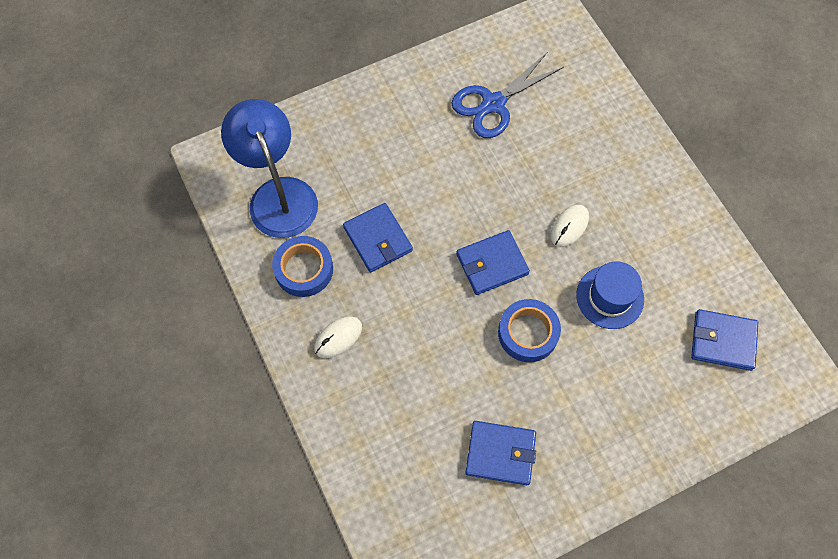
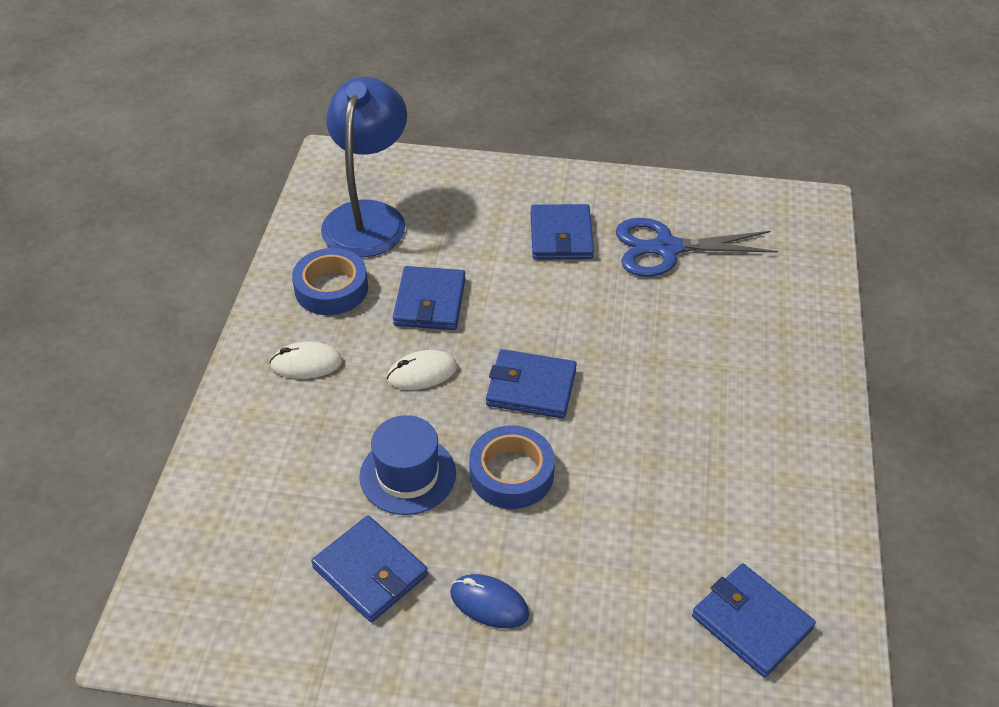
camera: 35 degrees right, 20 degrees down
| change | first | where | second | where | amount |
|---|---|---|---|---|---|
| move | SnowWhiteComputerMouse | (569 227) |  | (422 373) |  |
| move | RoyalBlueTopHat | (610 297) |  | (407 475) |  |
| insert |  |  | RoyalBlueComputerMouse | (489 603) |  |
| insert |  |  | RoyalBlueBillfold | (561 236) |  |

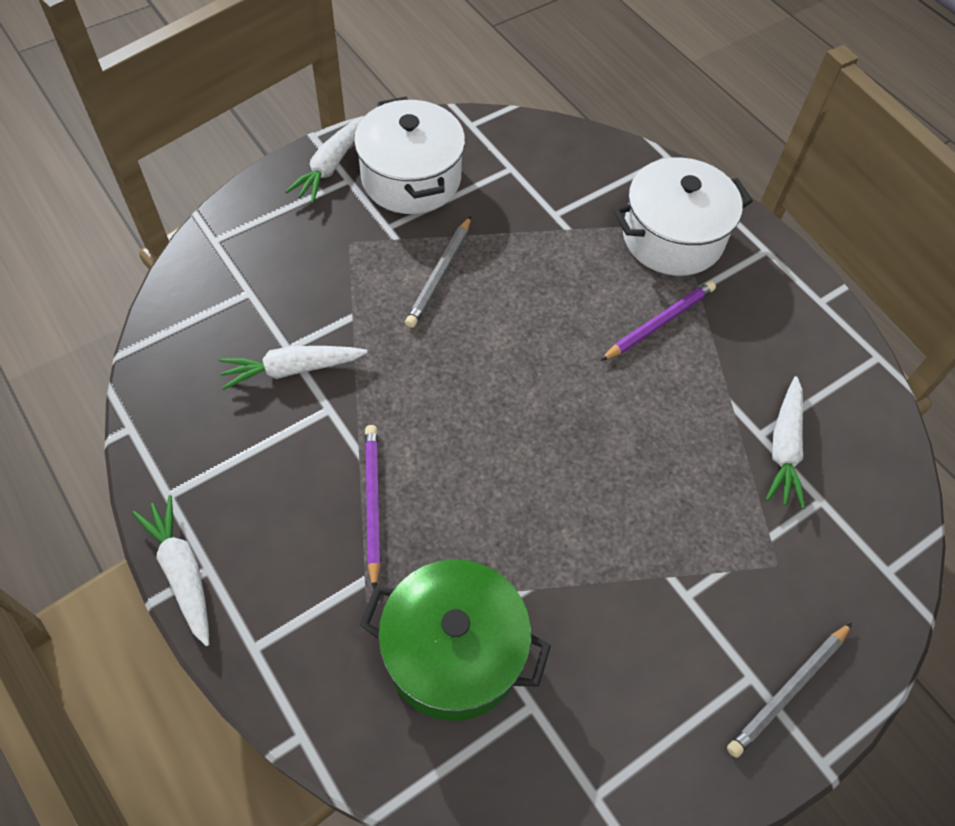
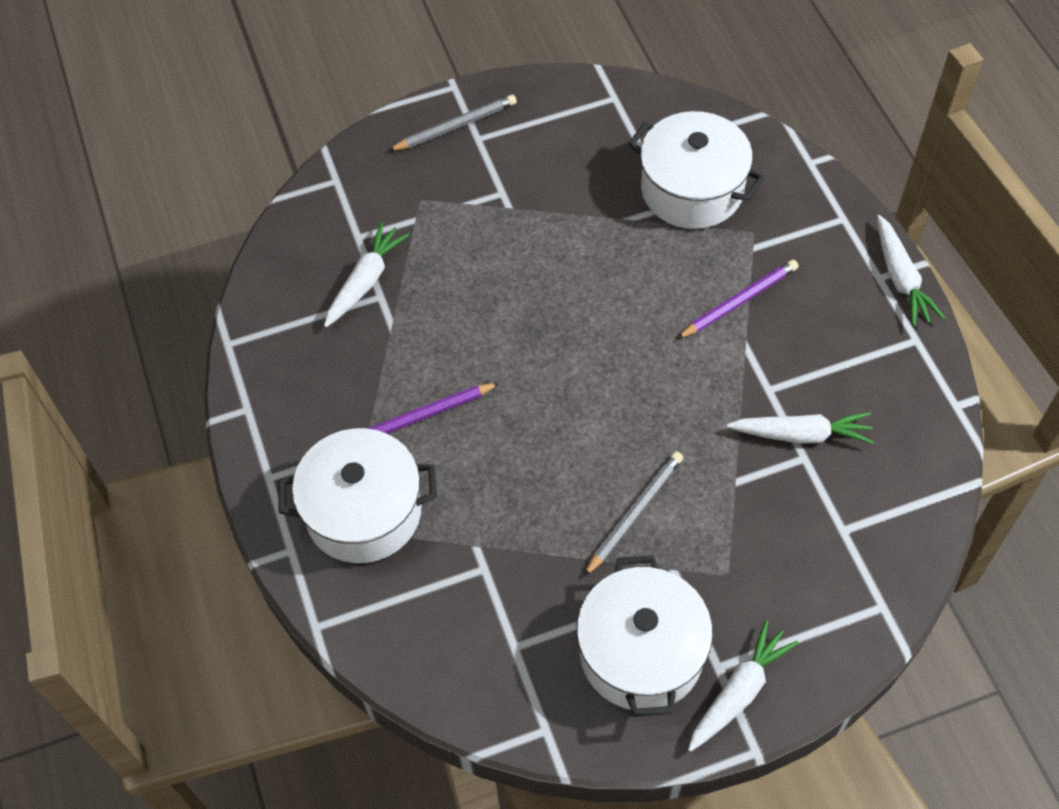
camera: 160 degrees left, 0 degrees up
| change | first | where | second | where | amount |
|---|---|---|---|---|---|
| recolor | GreenPot | (454 652) | SnowWhitePot | (692 190) |  |
| rotate | VioletWoodenPencil | (372 503) |  | (739 302) | 135 degrees counterclockwise |

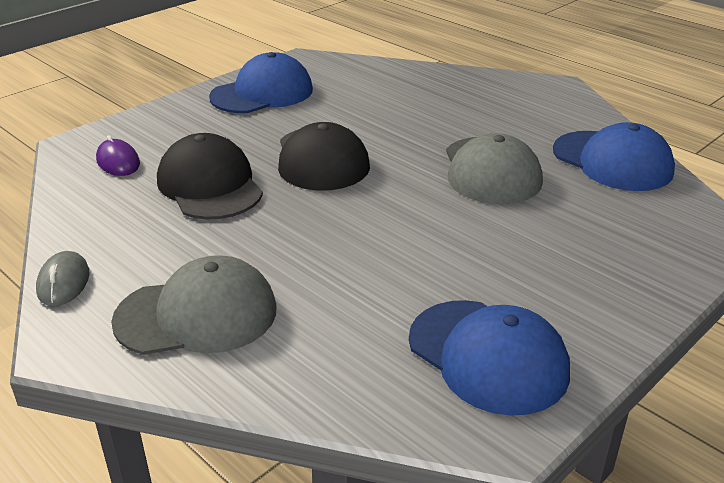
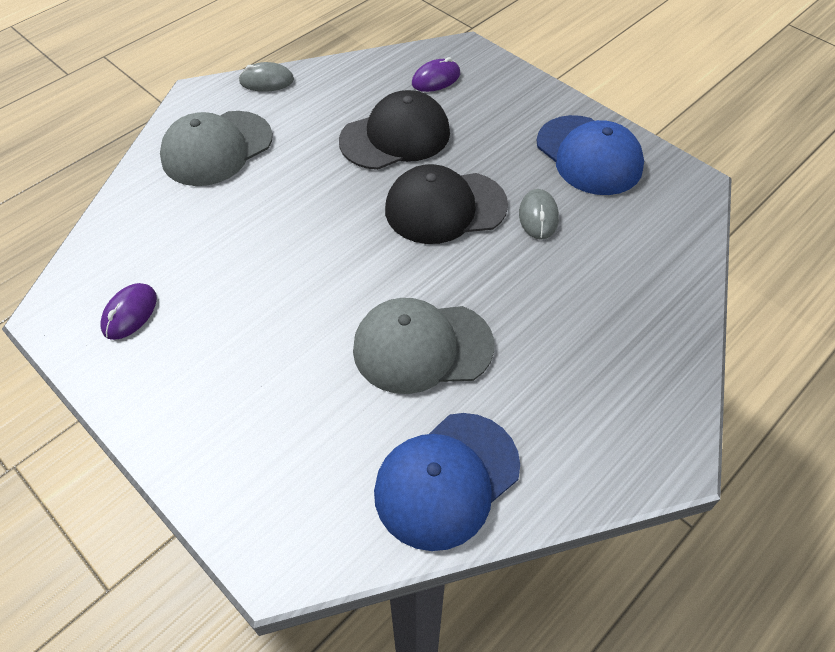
camera: 90 degrees right, 20 degrees up
| change | first | where | second | where | amount |
|---|---|---|---|---|---|
| rotate | GreyBaseballCap | (197 315) |  | (217 148) | 60 degrees clockwise |
| replace | RoyalBlueBaseballCap | (488 356) | VioletComputerMouse | (130 313) |  |
| insert |  |  | GreyComputerMouse | (538 216) |  |

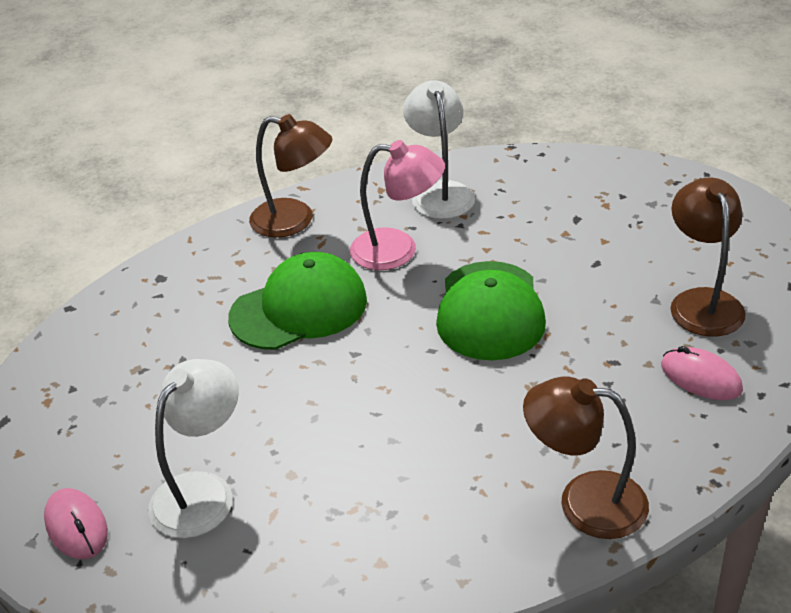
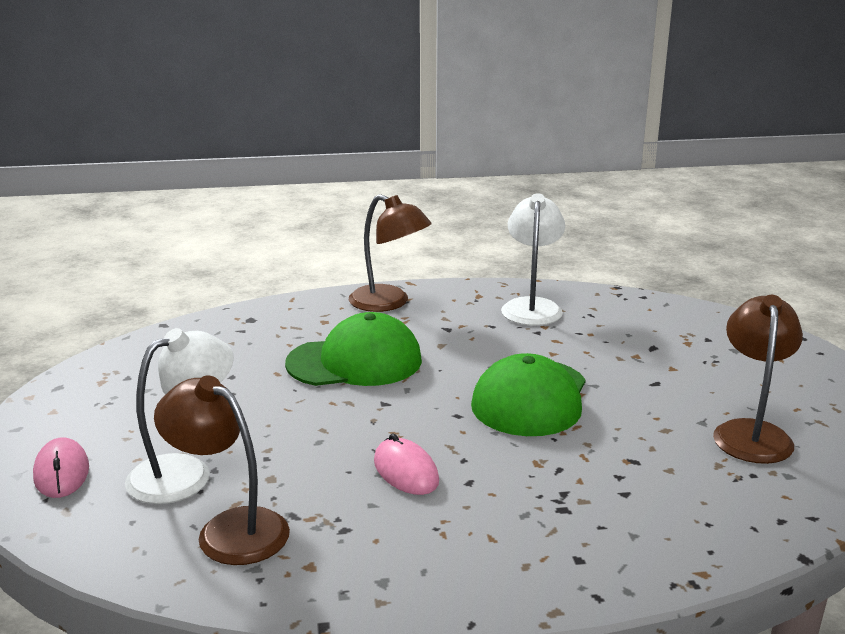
camera: 15 degrees right, 15 degrees down
| change | first | where | second | where | amount |
|---|---|---|---|---|---|
| delete | RosePinkLamp | (398 250) |  |  |  |
| move | DarkBrownLamp | (584 501) |  | (229 529) |  |
| move | RosePinkComputerMouse | (700 378) |  | (405 471) |  |

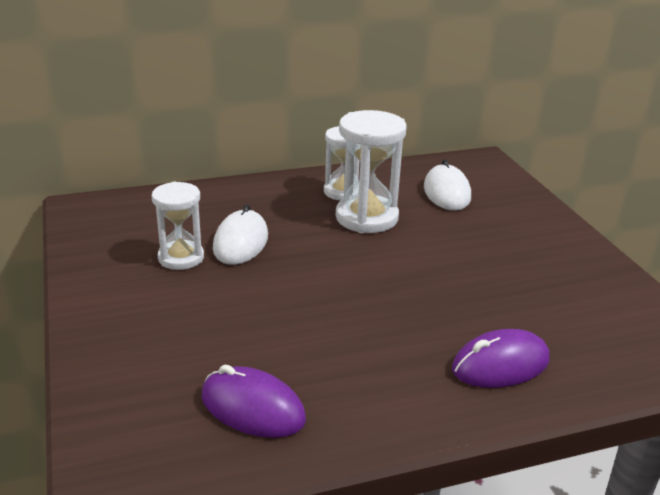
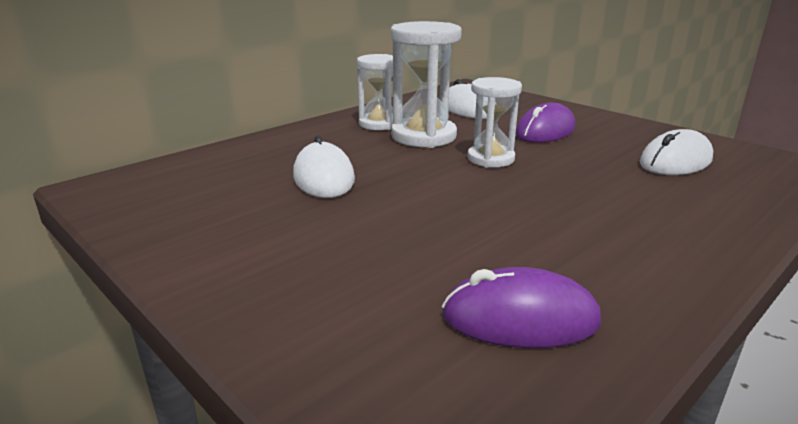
camera: 25 degrees left, 5 degrees down
| change | first | where | second | where | amount |
|---|---|---|---|---|---|
| move | SnowWhiteSandglass | (181 258) |  | (490 159) |  |
| move | VioletComputerMouse | (500 365) |  | (545 131) |  |
| insert |  |  | SnowWhiteComputerMouse | (675 161) |  |

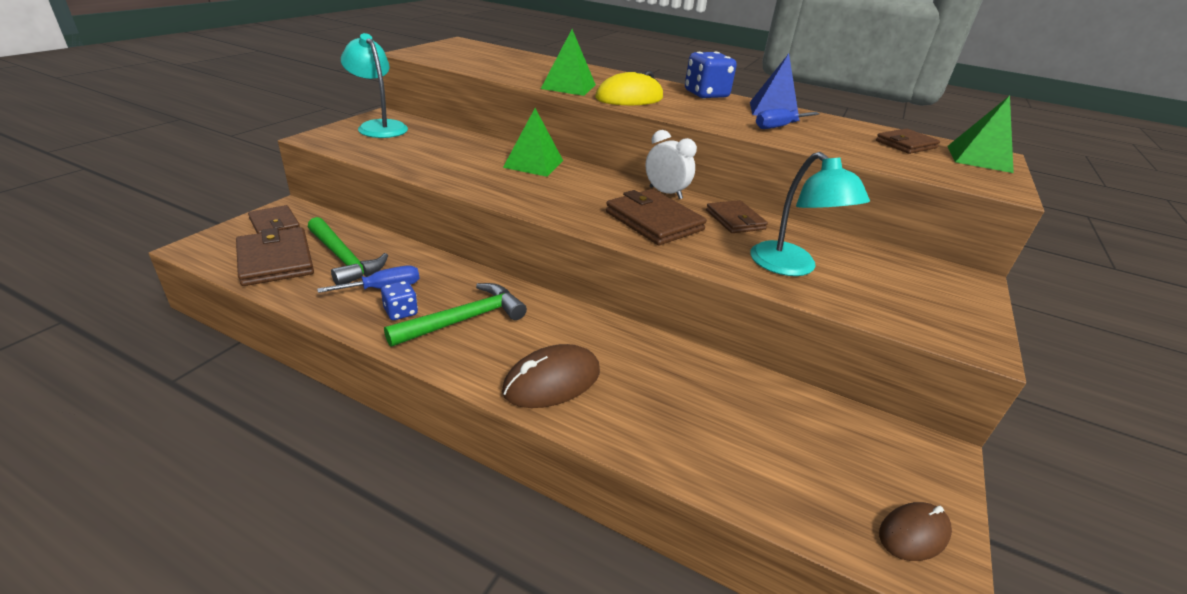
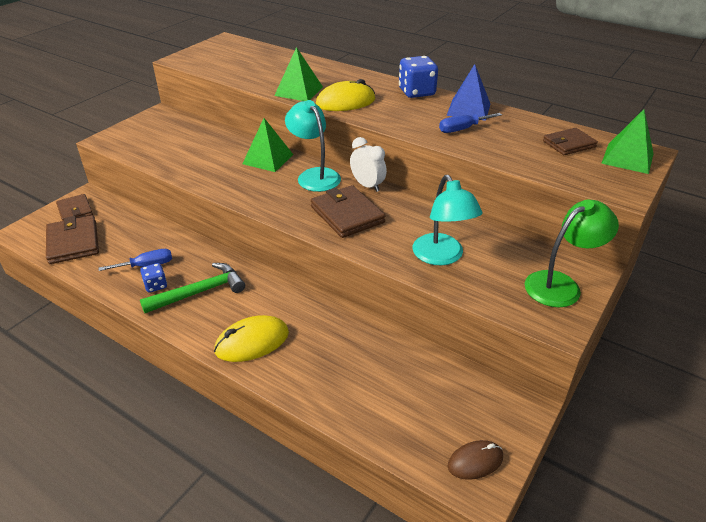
camera: 10 degrees right, 5 degrees up
| change | first | where | second | where | amount |
|---|---|---|---|---|---|
| delete | GreenClawHammer | (344 259) |  |  |  |
| move | TealLamp | (379 126) |  | (314 175) |  |
| recolor | DarkBrownComputerMouse | (552 381) | GoldenComputerMouse | (252 342) |  |
| delete | DarkBrownBillfold | (735 220) |  |  |  |
| insert |  |  | GreenLamp | (561 285) |  |

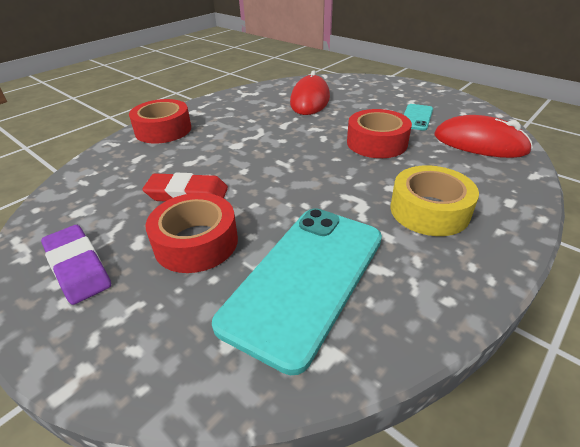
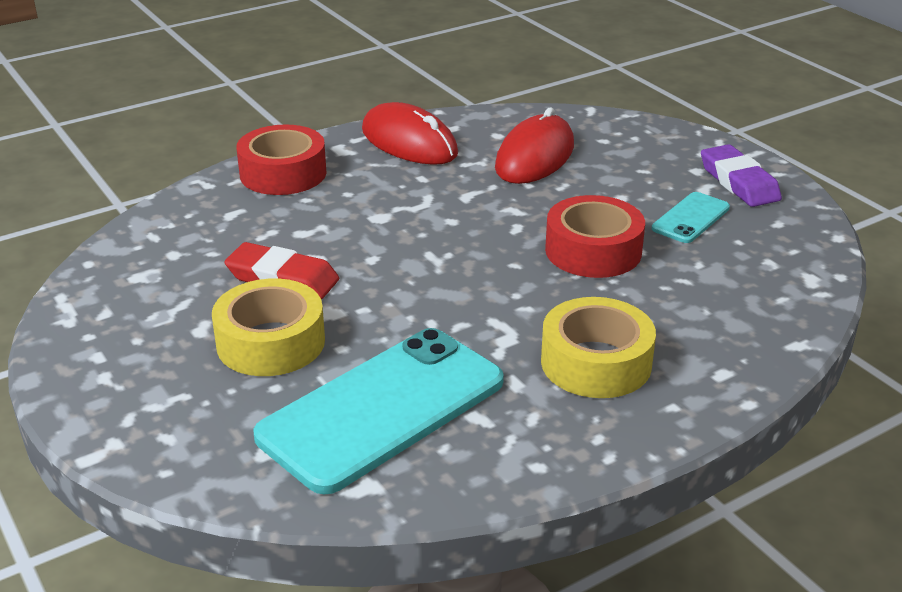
camera: 15 degrees right, 5 degrees down
| change | first | where | second | where | amount |
|---|---|---|---|---|---|
| move | VioletPencilEraser | (78 267) |  | (738 182) |  |
| recolor | CrimsonStickyTape | (196 242) | GoldenStickyTape | (271 342) |  |
| move | CrimsonComputerMouse | (479 143) |  | (409 142) |  |

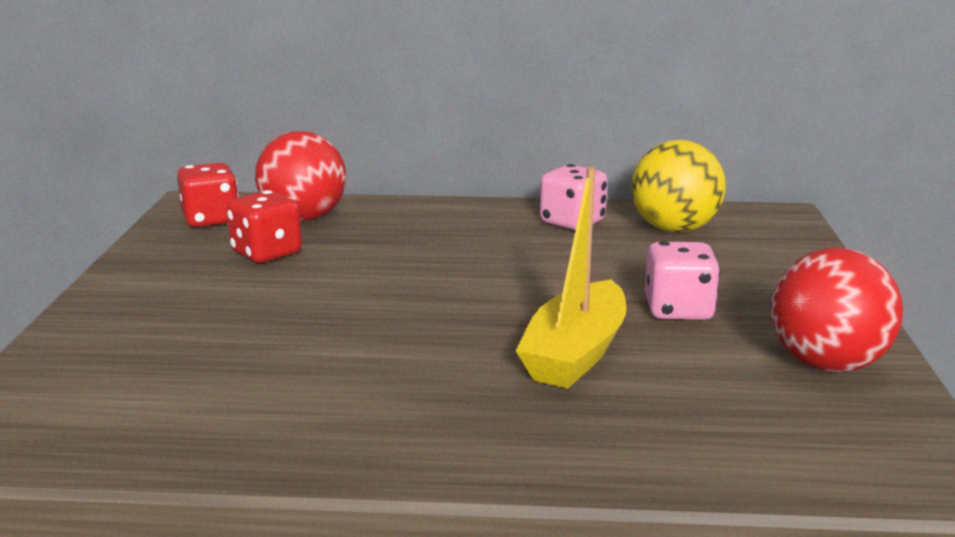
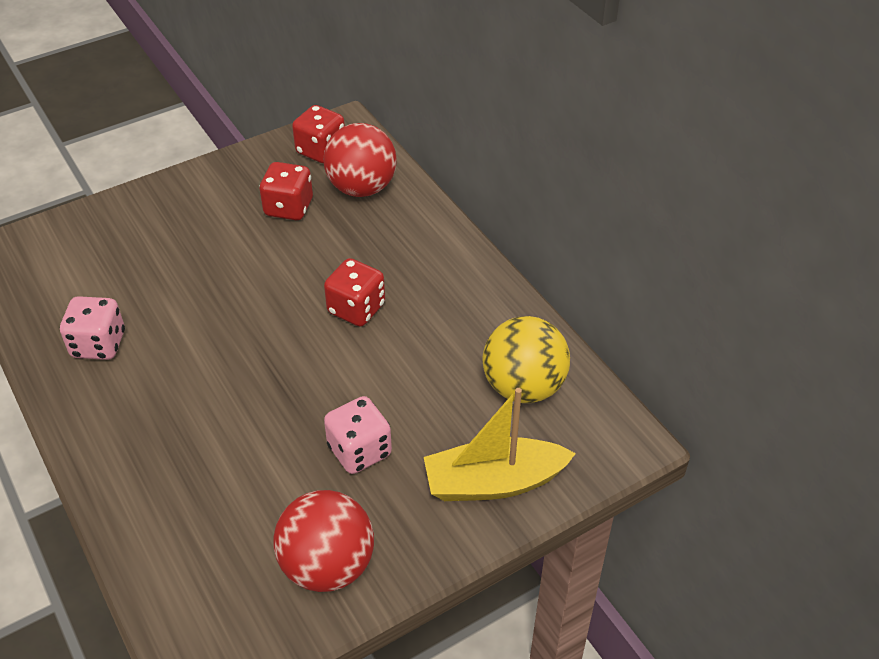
camera: 55 degrees right, 25 degrees up
| change | first | where | second | where | amount |
|---|---|---|---|---|---|
| move | GoldenToyBoat | (575 354) |  | (493 482) |  |
| move | RosePinkDie | (572 222) |  | (98 344) |  |
| insert |  |  | CrimsonDie | (356 309) |  |

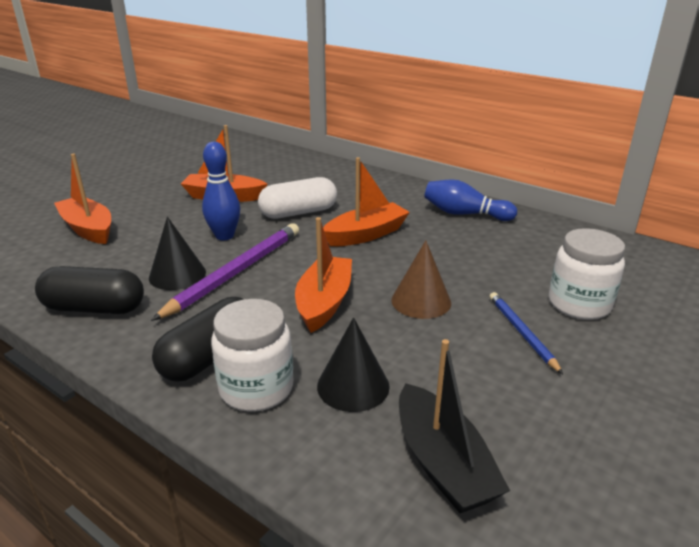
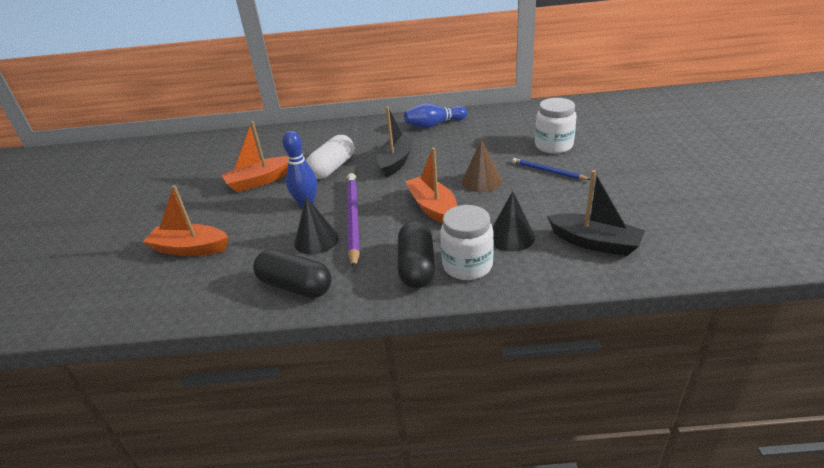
camera: 35 degrees left, 5 degrees up
| change | first | where | second | where | amount |
|---|---|---|---|---|---|
| rotate | BlackCapsule | (94 308) |  | (295 286) | 60 degrees clockwise |
| recolor | OrangeColouredToyBoat | (366 234) | BlackToyBoat | (396 161) |  |

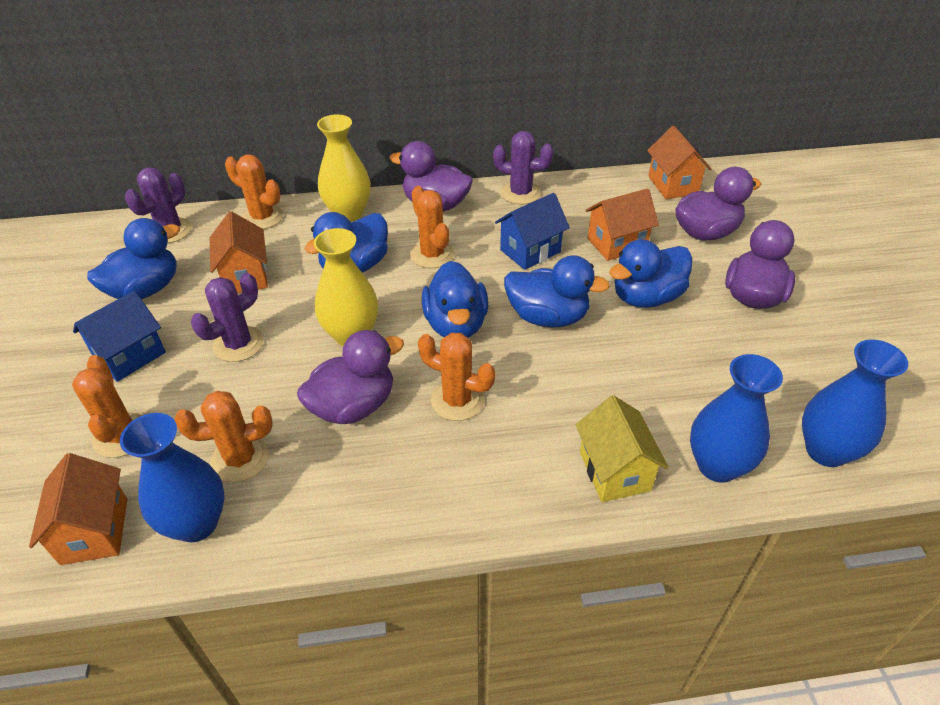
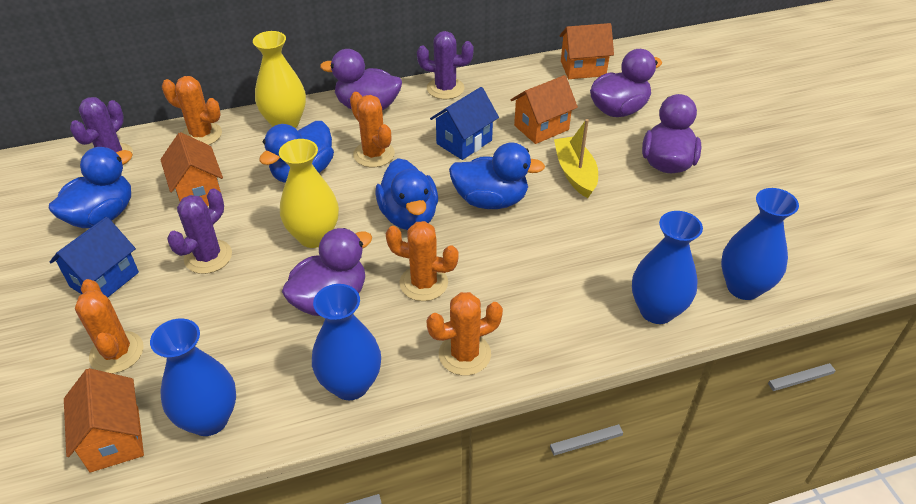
camera: 10 degrees left, 0 degrees up
| change | first | where | second | where | amount |
|---|---|---|---|---|---|
| move | OrangeColouredSaguaroCactus | (240 459) |  | (464 354) |  |
| delete | GoldenCottage | (614 471) |  |  |  |
| replace | RoyalBlueToyDuck | (646 297) | GoldenToyBoat | (575 173) |  |
| rotate | OrangeColouredCottage | (673 185) |  | (583 68) | 75 degrees counterclockwise |
| insert |  |  | RoyalBlueVase | (350 384) |  |

